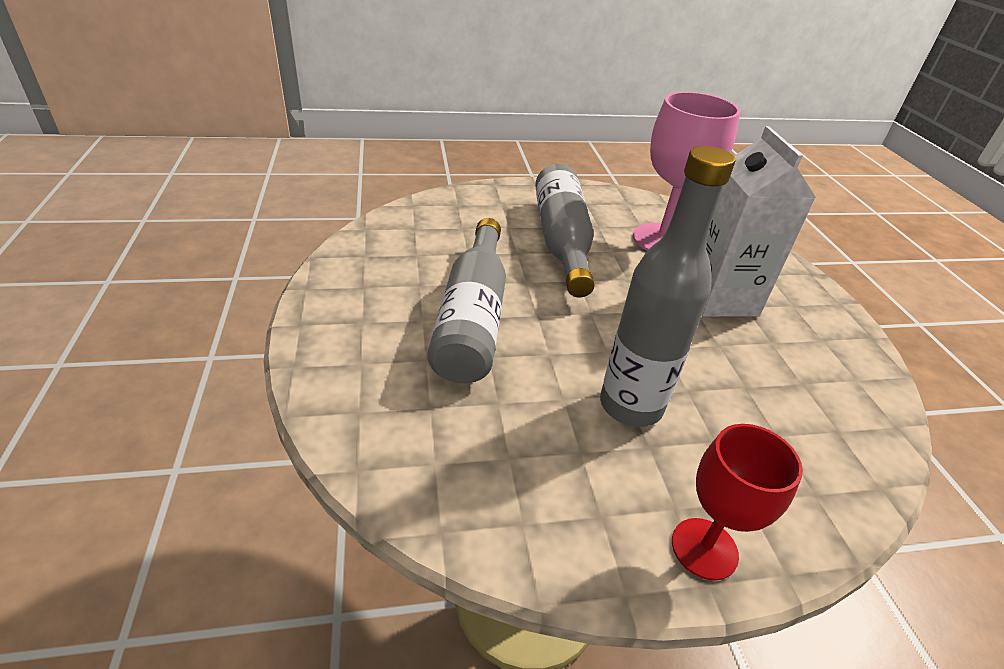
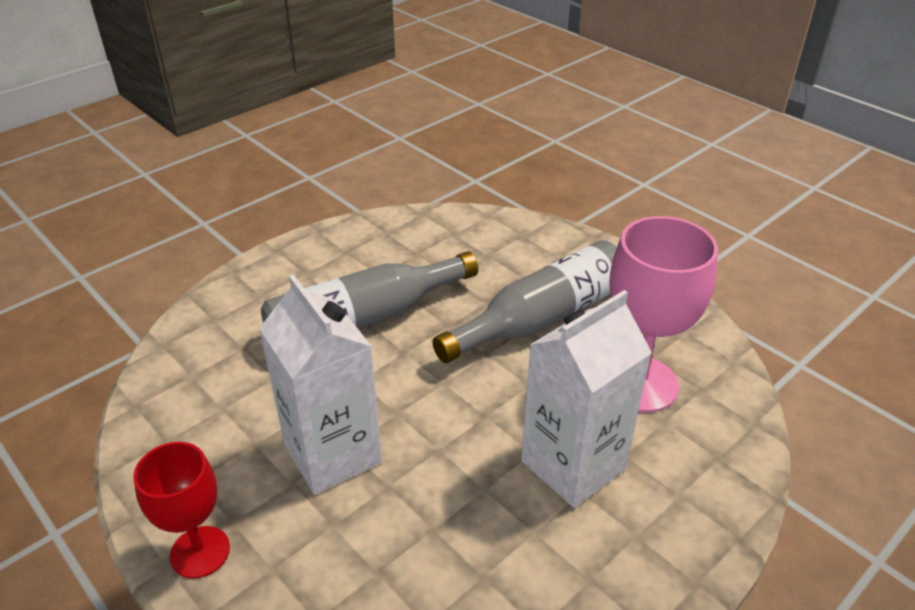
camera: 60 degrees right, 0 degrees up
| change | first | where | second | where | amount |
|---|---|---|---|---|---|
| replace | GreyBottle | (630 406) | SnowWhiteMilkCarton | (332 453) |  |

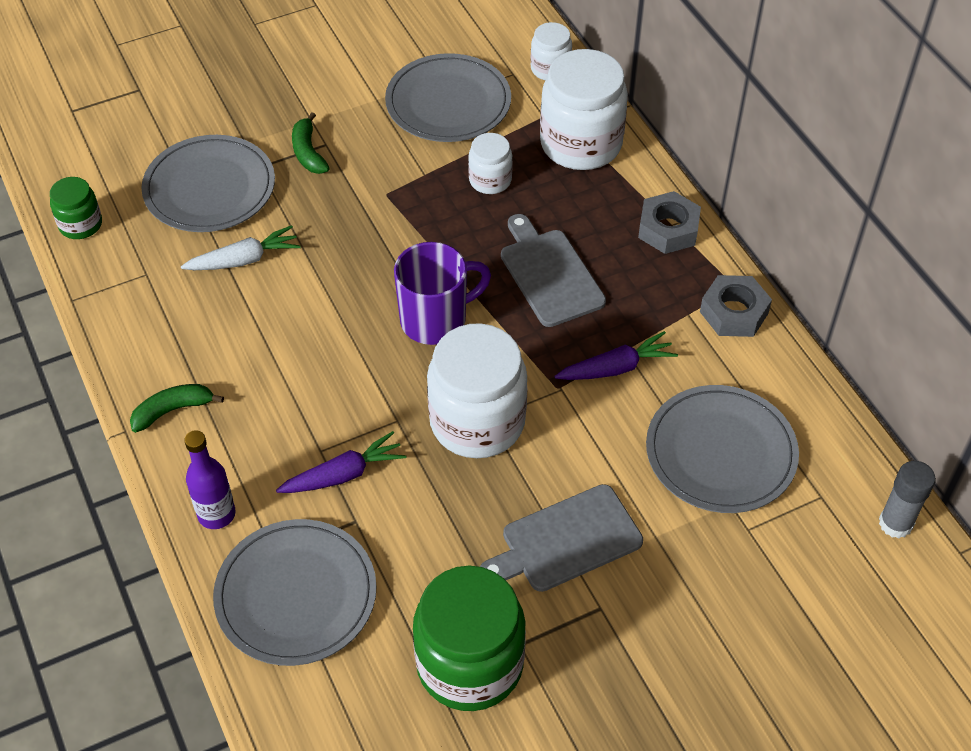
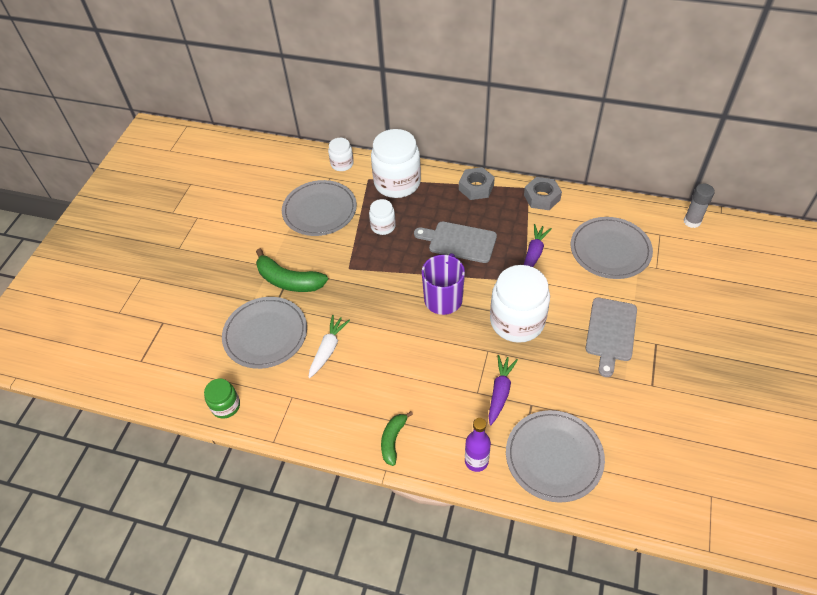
camera: 45 degrees left, 0 degrees up
| change | first | where | second | where | amount |
|---|---|---|---|---|---|
| resize | GreenToyBanana | (308 152) |  | (289 280) | x1.64 |
| delete | GreenJamJar | (470 664) |  |  |  |

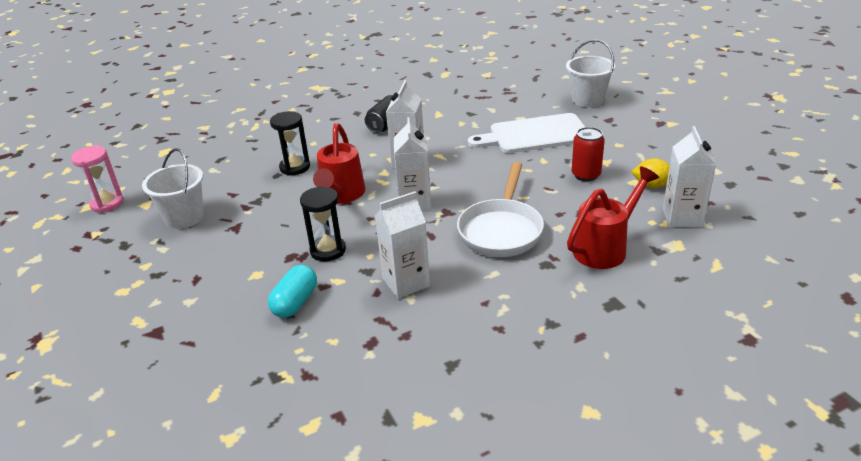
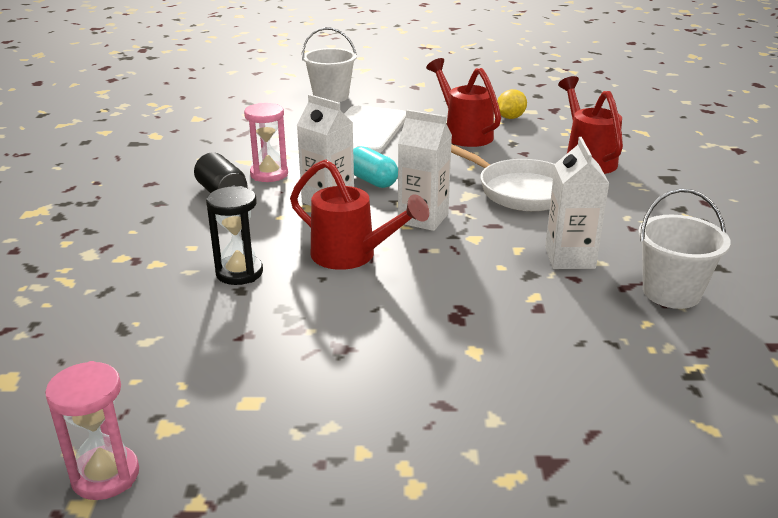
camera: 65 degrees left, 5 degrees down
| change | first | where | second | where | amount |
|---|---|---|---|---|---|
| move | SnowWhiteBucket | (184 217) |  | (671 292) |  |
| move | TealCapsule | (295 302) |  | (372 181) |  |
| delete | BlackSandglass | (328 250) |  |  |  |
| replace | CrimsonTin | (586 175) | CrimsonWateringCan | (464 134) |  |
| delete | SnowWhiteMilkCarton | (682 218) |  |  |  |
| insert |  |  | RosePinkSandglass | (269 174) |  |

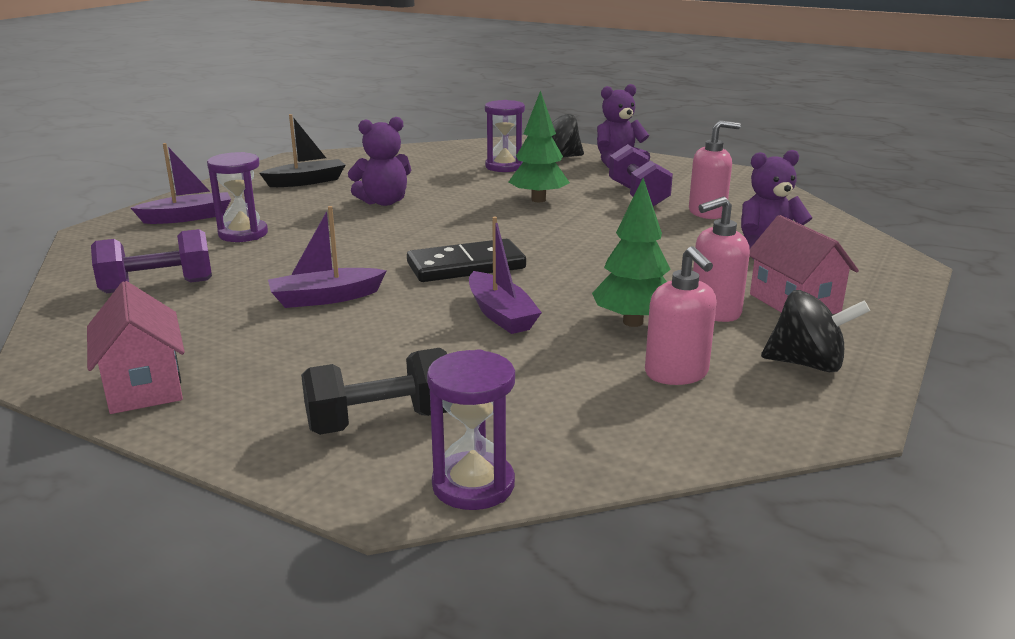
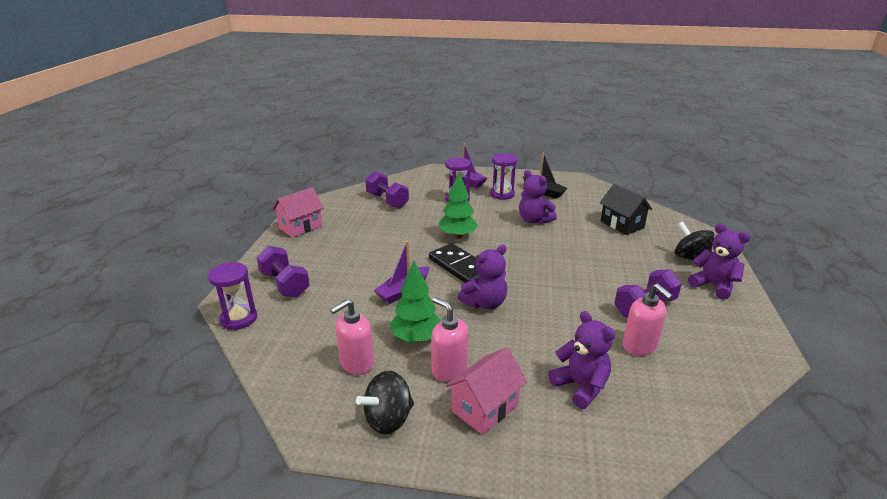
camera: 70 degrees right, 5 degrees up
| change | first | where | second | where | amount |
|---|---|---|---|---|---|
| delete | VioletToyBoat | (325 298) |  |  |  |
| recolor | BlackHandWeight | (380 422) | VioletHandWeight | (285 284) |  |
| move | VioletSandglass | (504 167) |  | (502 194) |  |
| move | GreenTree | (538 200) |  | (457 236) |  |
| rotate | BlackSpinningTop | (807 364) |  | (388 419) | 60 degrees clockwise |
| insert |  |  | VioletStuffedBear | (485 303) |  |
| insert |  |  | BlackCottage | (622 224) |  |

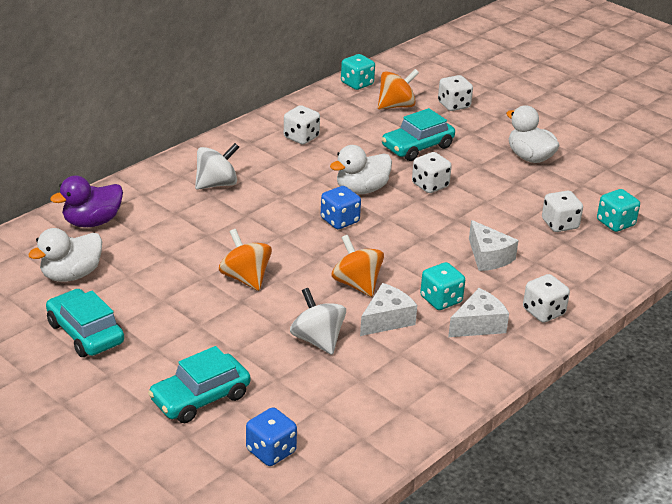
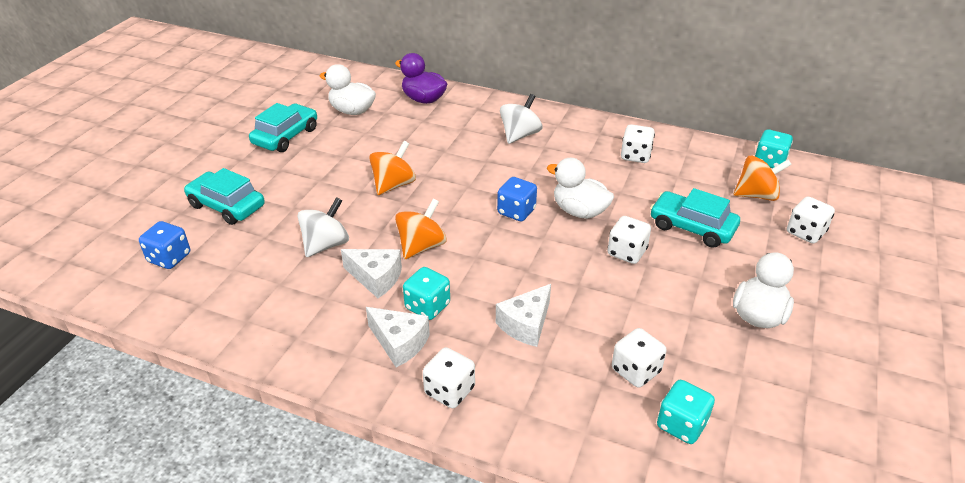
camera: 70 degrees right, 5 degrees up
| change | first | where | second | where | amount |
|---|---|---|---|---|---|
| rotate | SnowWhiteSpinningTop | (217 184) |  | (520 135) | 90 degrees counterclockwise |
| rotate | OrangeColouredSpinningTop | (396 106) |  | (756 195) | 45 degrees counterclockwise |

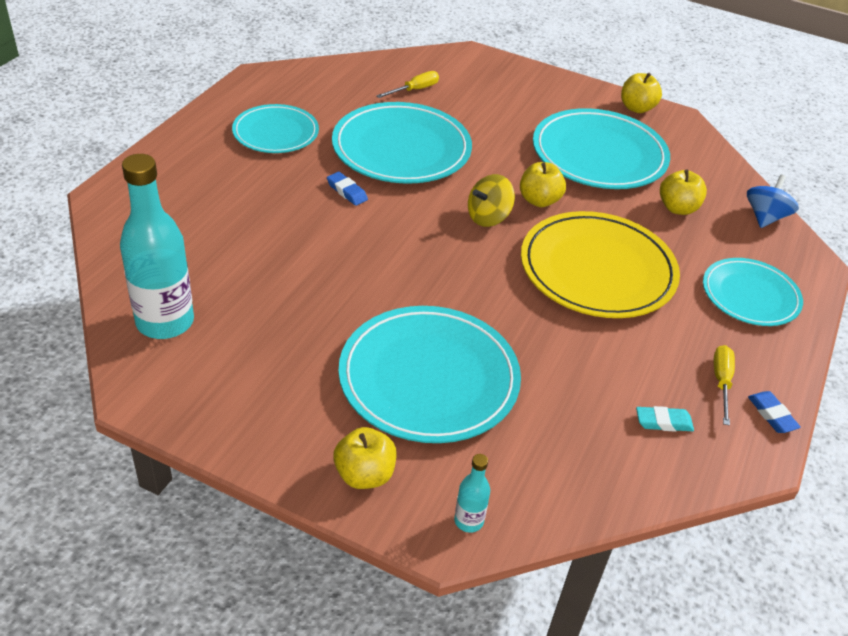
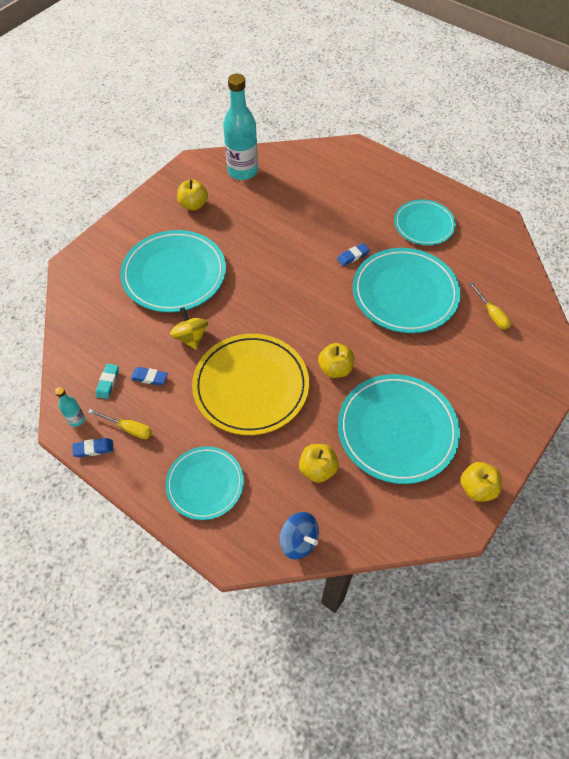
camera: 105 degrees right, 15 degrees up
| change | first | where | second | where | amount |
|---|---|---|---|---|---|
| move | GoldenAppleFruit | (364 475) |  | (193 205) |  |
| move | TealBottle | (468 521) |  | (76 419) |  |
| move | GoldenSpinningTop | (488 217) |  | (191 337) |  |
| insert |  |  | RoyalBluePencilEraser | (149 377) |  |

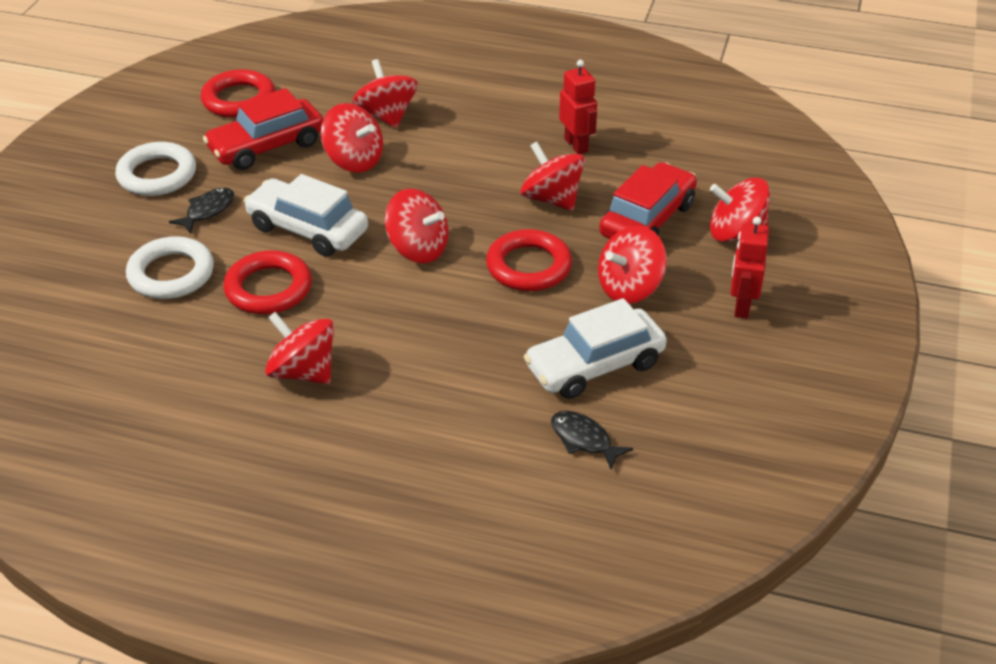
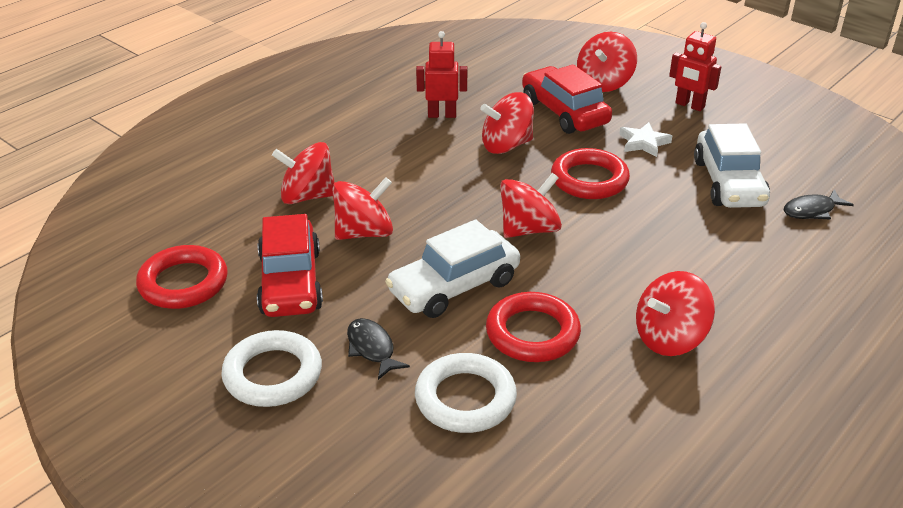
camera: 65 degrees left, 5 degrees down
| change | first | where | second | where | amount |
|---|---|---|---|---|---|
| replace | CrimsonSpinningTop | (629 288) | SnowWhiteStarShape | (643 143) |  |

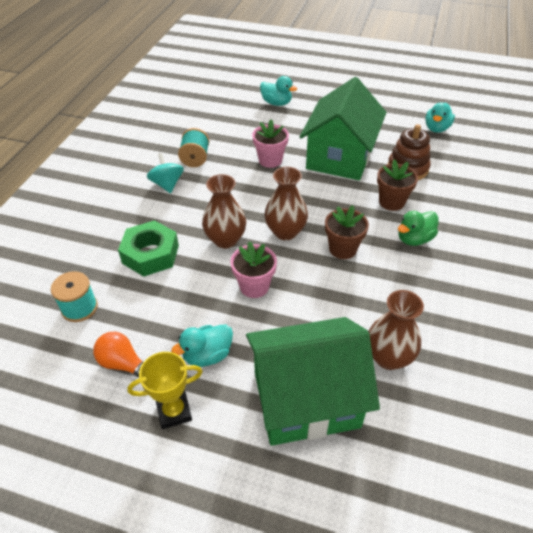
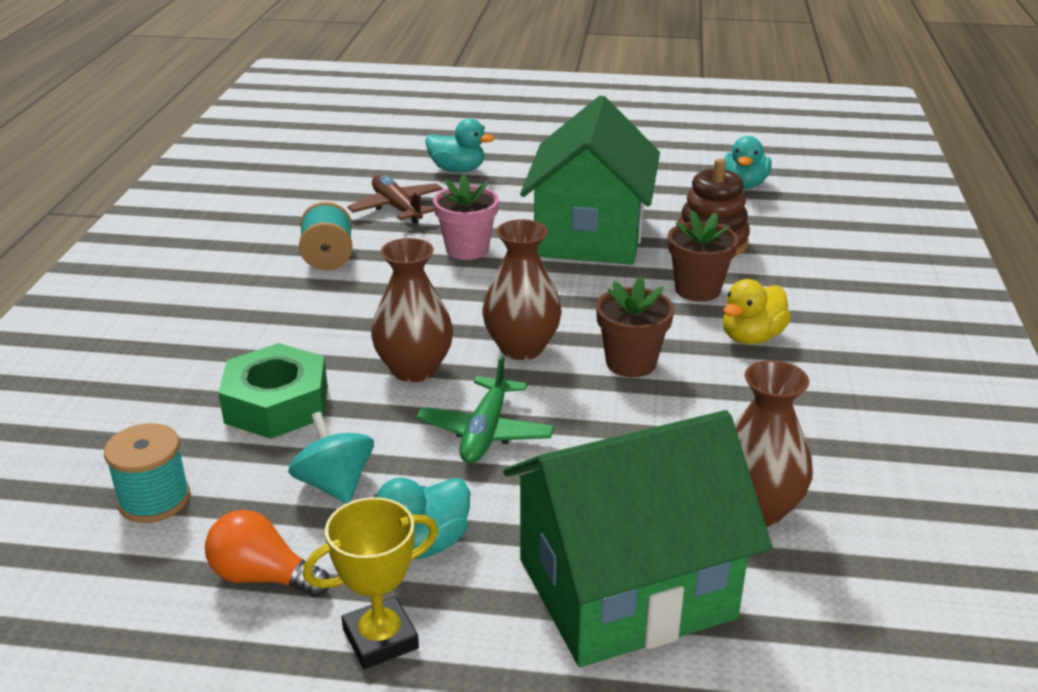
camera: 10 degrees left, 15 degrees down
| change | first | where | second | where | amount |
|---|---|---|---|---|---|
| move | TealSpinningTop | (167 184) |  | (335 484) |  |
| replace | RosePinkPlantPot | (254 286) | GreenAeroplane | (485 432) |  |
| recolor | GreenToyDuck | (414 239) | GoldenToyDuck | (751 337) |  |
| insert |  |  | DarkBrownAeroplane | (397 208) |  |

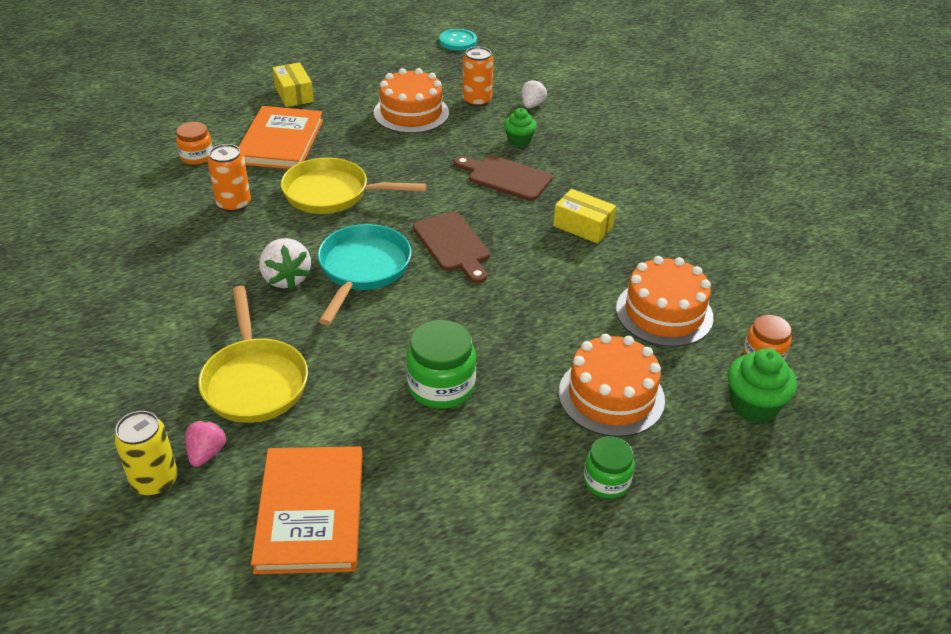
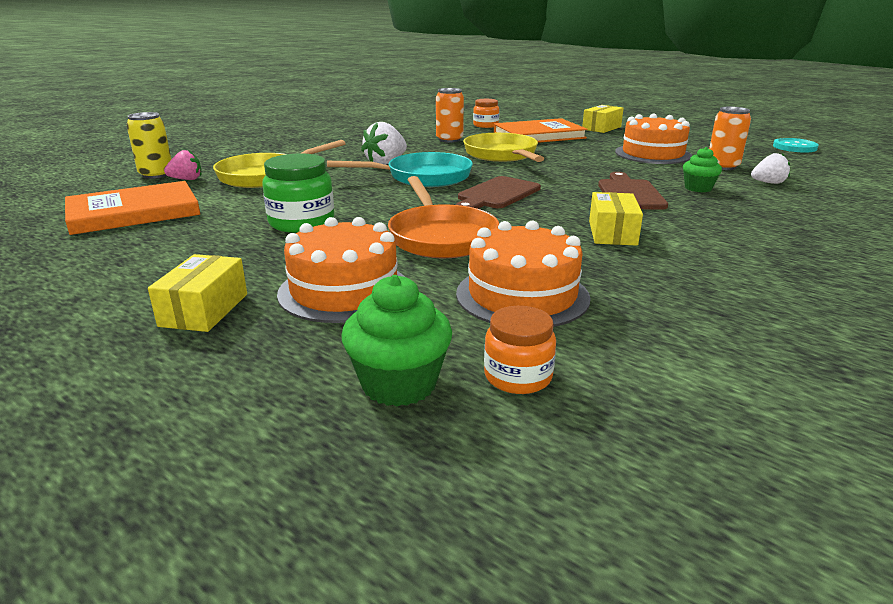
camera: 65 degrees right, 15 degrees down
| change | first | where | second | where | amount |
|---|---|---|---|---|---|
| replace | GreenJamJar | (606 481) | GoldenBox | (204 310) |  |
| insert |  |  | OrangeColouredSkillet | (440 237) |  |

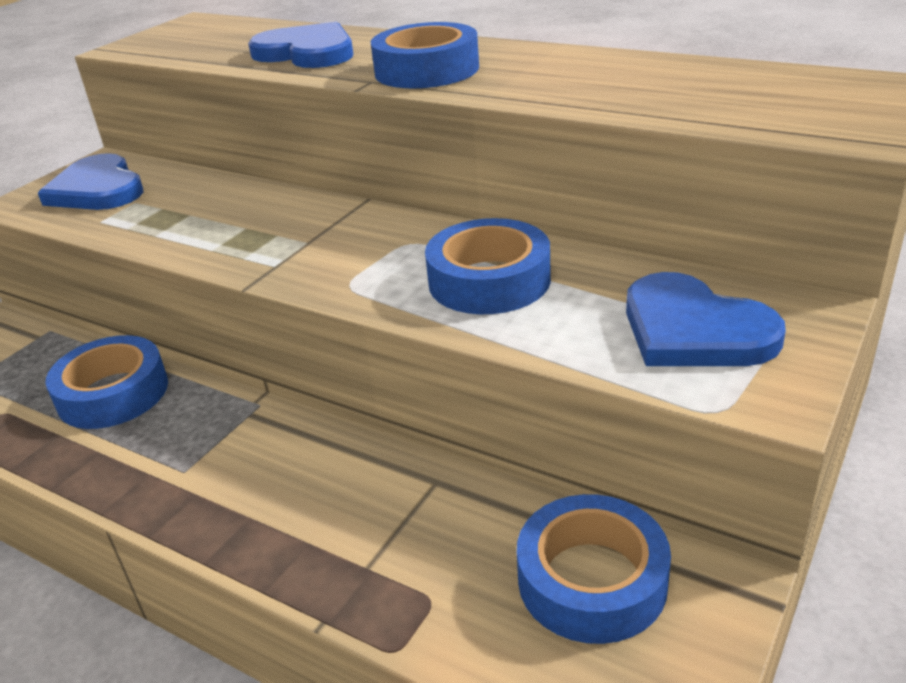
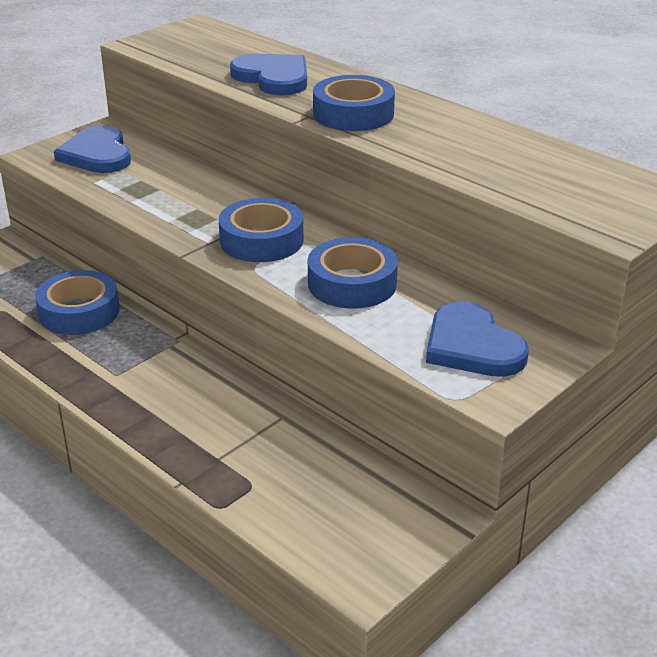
camera: 10 degrees right, 0 degrees up
| change | first | where | second | where | amount |
|---|---|---|---|---|---|
| move | RoyalBlueStickyTape | (592 580) |  | (261 240) |  |

